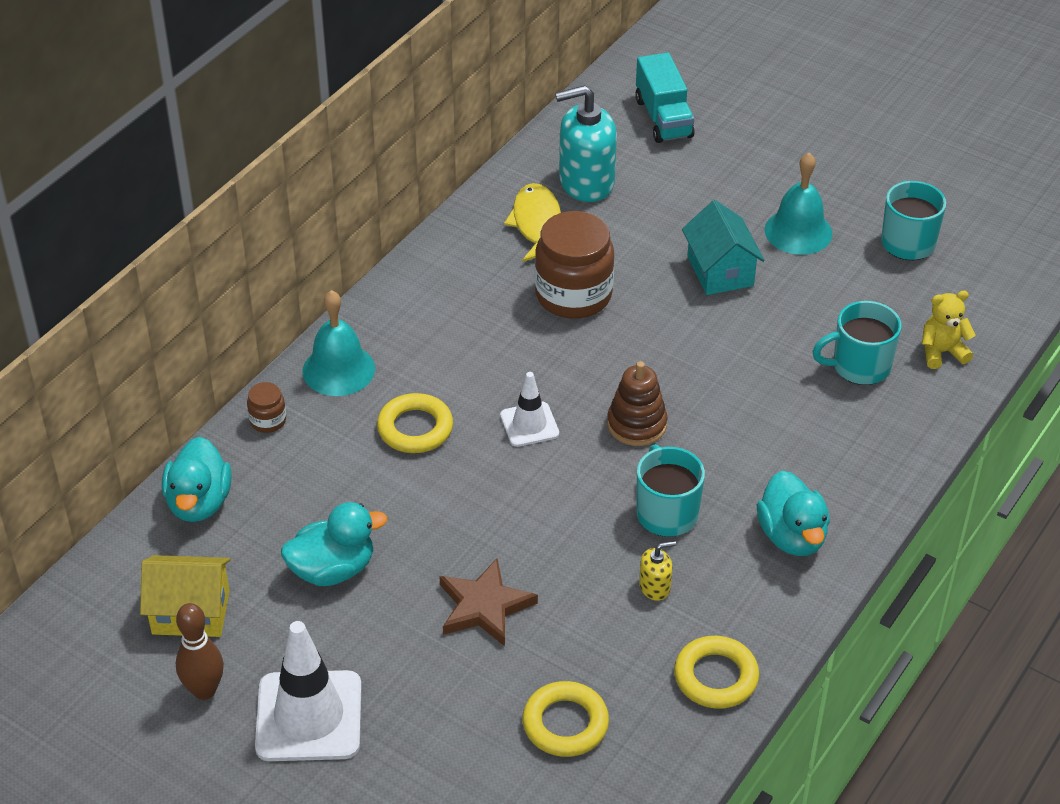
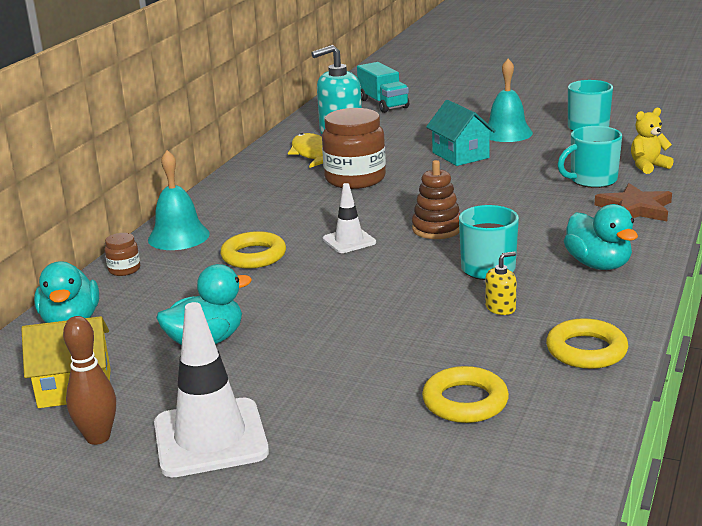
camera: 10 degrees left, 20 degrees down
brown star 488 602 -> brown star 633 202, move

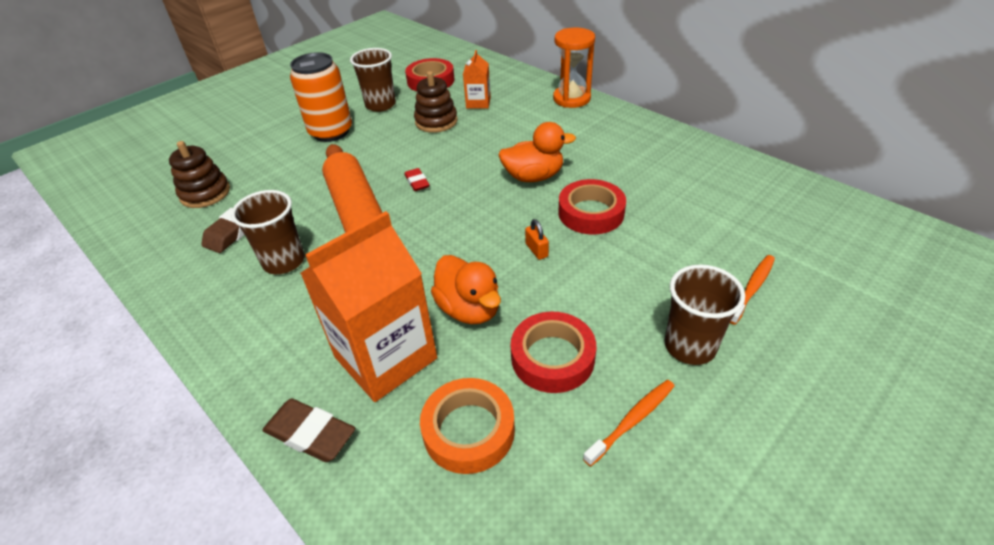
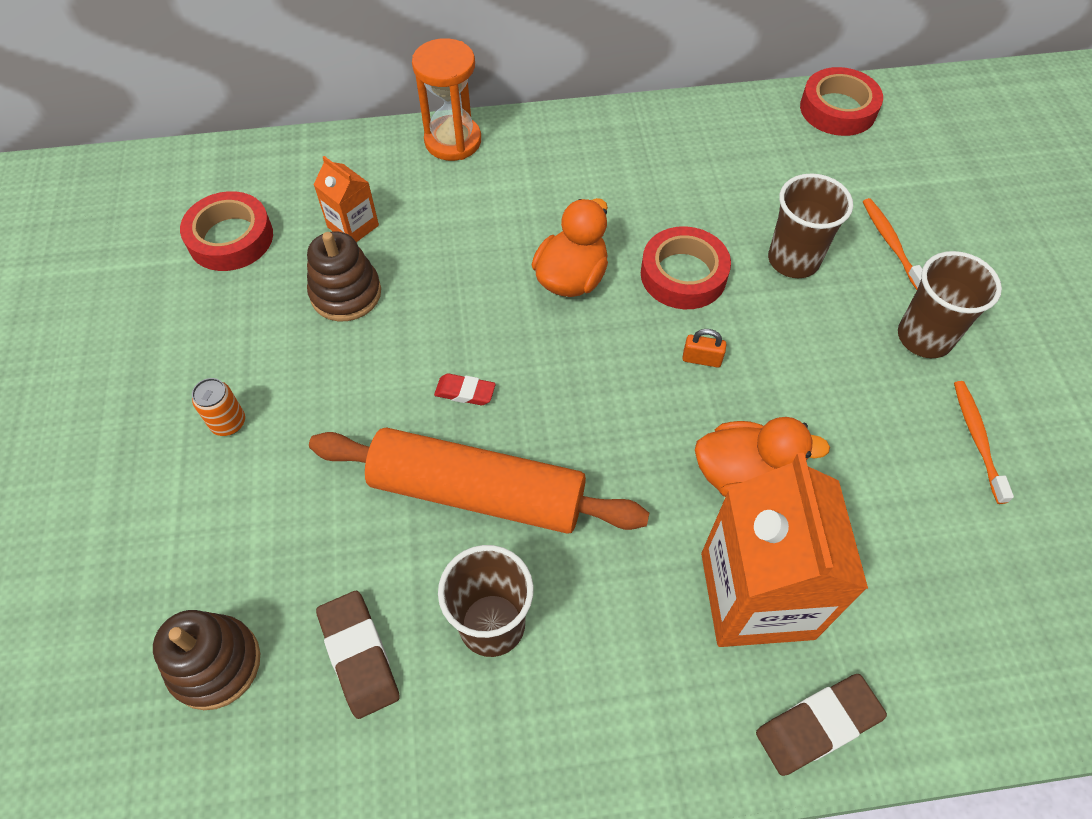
camera: 55 degrees left, 15 degrees up
orange can 321 97 -> orange can 218 407, x0.45
brown cup 373 80 -> brown cup 810 225, move
orange tape 467 426 -> none
red tape 553 352 -> red tape 841 101, move

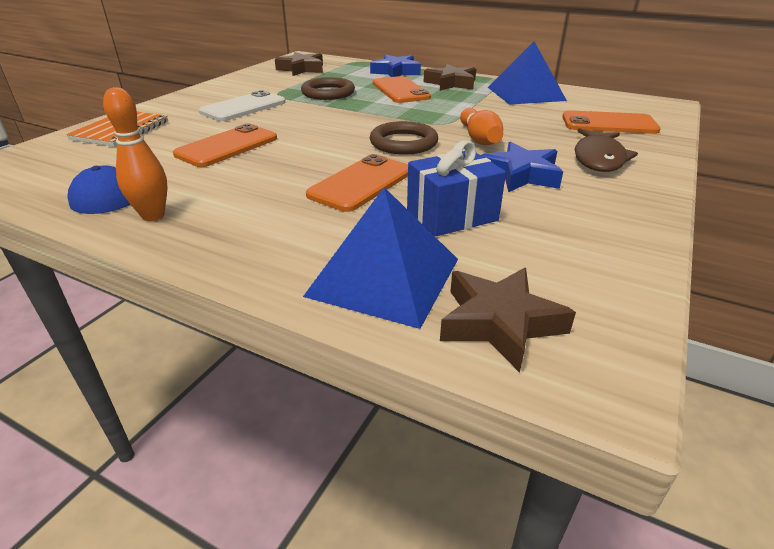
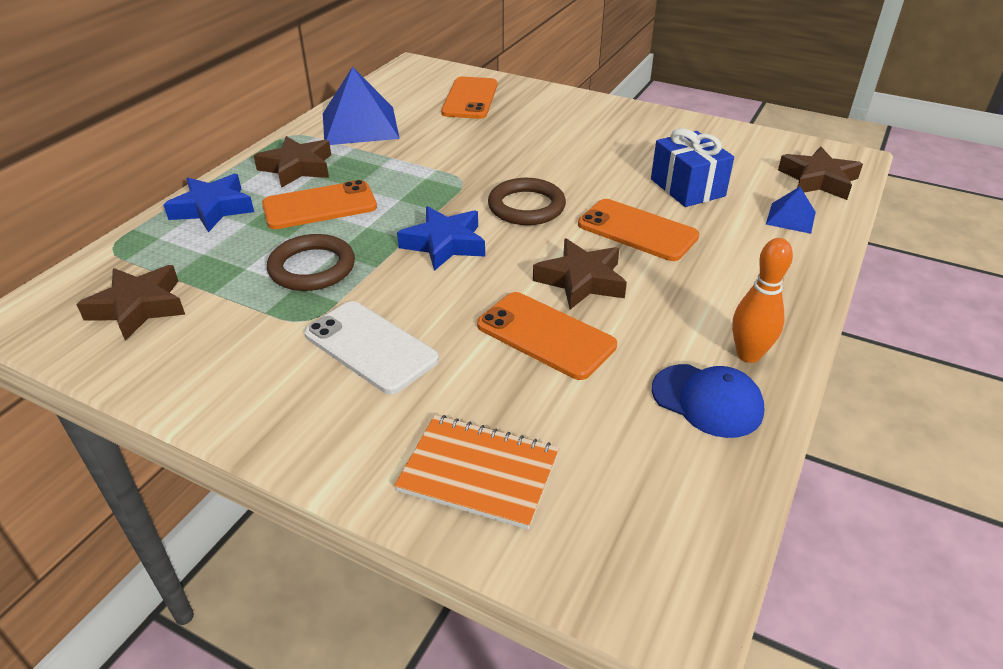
camera: 90 degrees left, 5 degrees up
blue pyramid 380 258 -> blue pyramid 791 210, x0.50
orange bowling pin 481 126 -> none
blue star 522 167 -> blue star 441 238, move
brown fish 606 150 -> none
none -> brown star 580 274

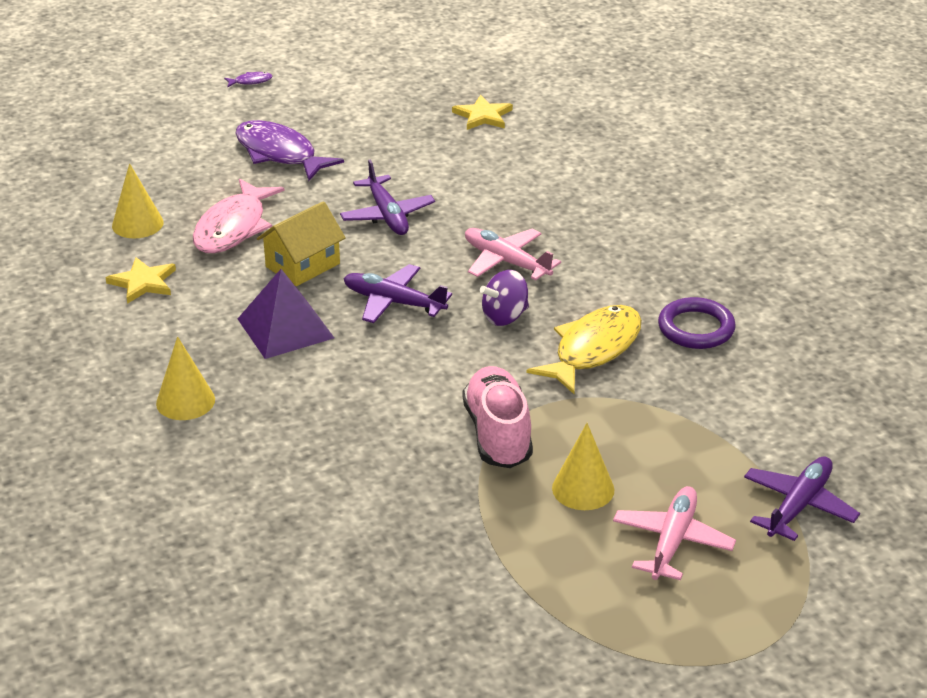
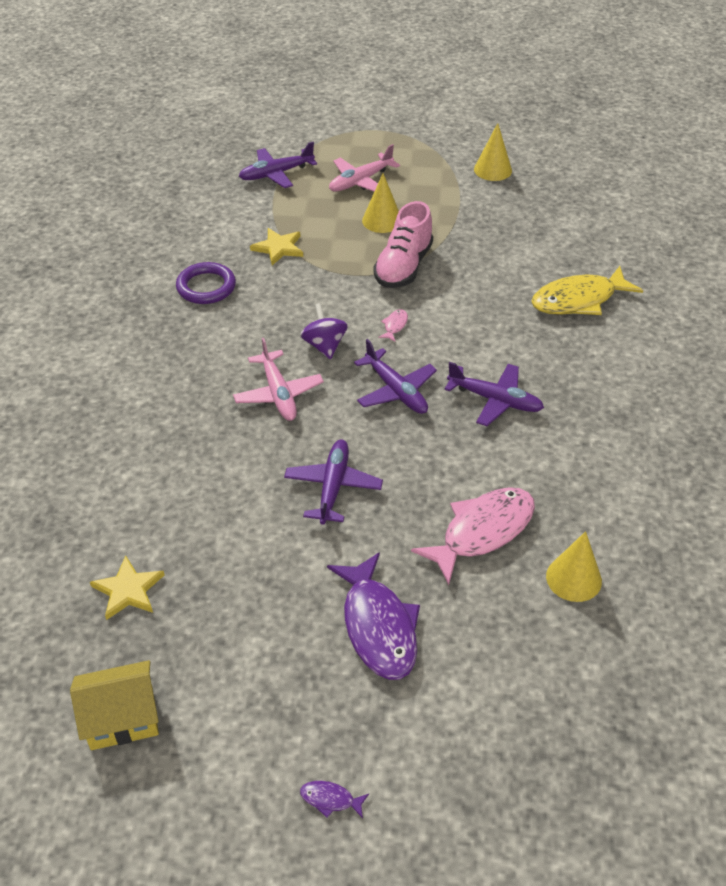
camera: 150 degrees left, 10 degrees up
yellow star 140 280 -> yellow star 276 246, move
yellow cone 185 378 -> yellow cone 493 152, move
purple pyramid 286 314 -> purple plane 494 394
yellow house 301 243 -> yellow house 114 705, move
purple spinning top 504 298 -> purple spinning top 324 331, 105 degrees counterclockwise
yellow fish 584 349 -> yellow fish 587 290, move
none -> pink fish 393 325

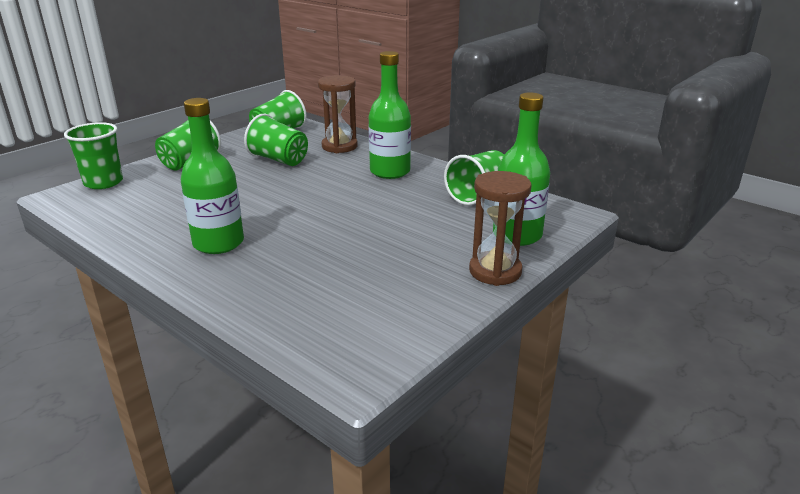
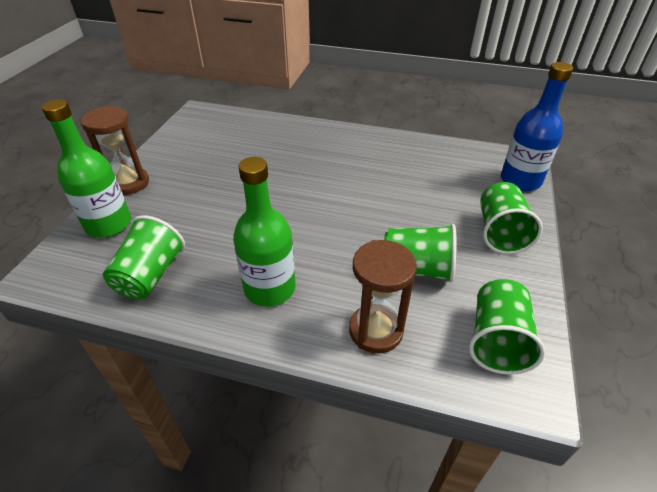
camera: 155 degrees right, 15 degrees up
green cup 93 155 -> blue bottle 537 126
green bottle 212 176 -> none

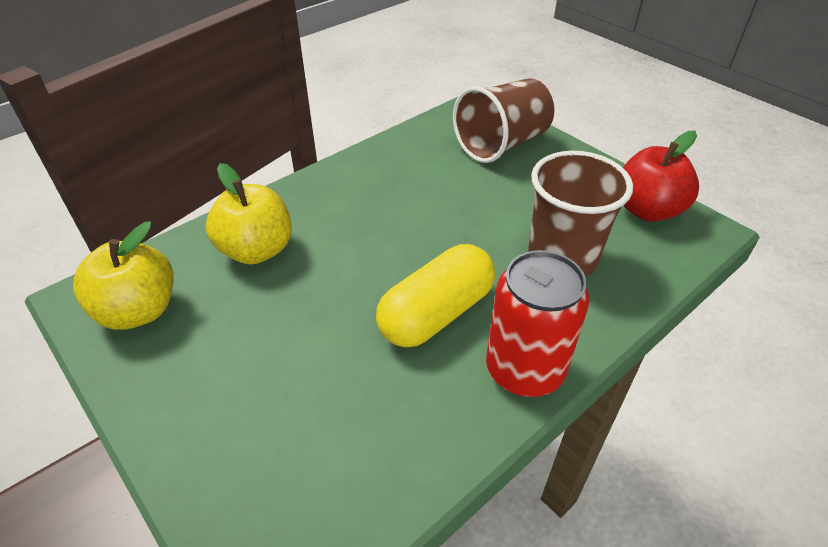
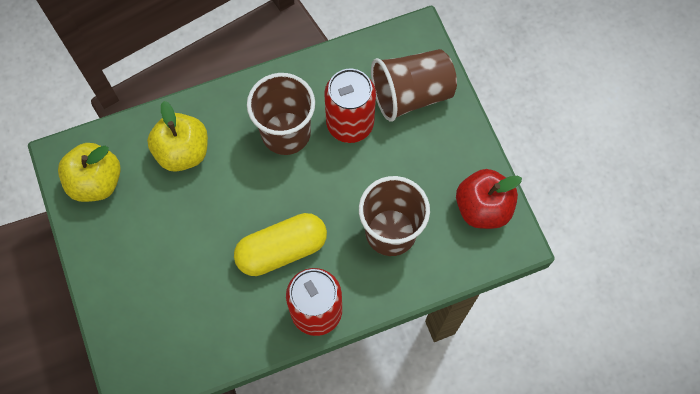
camera: 20 degrees right, 25 degrees up
none -> brown cup 281 114
none -> red can 350 106

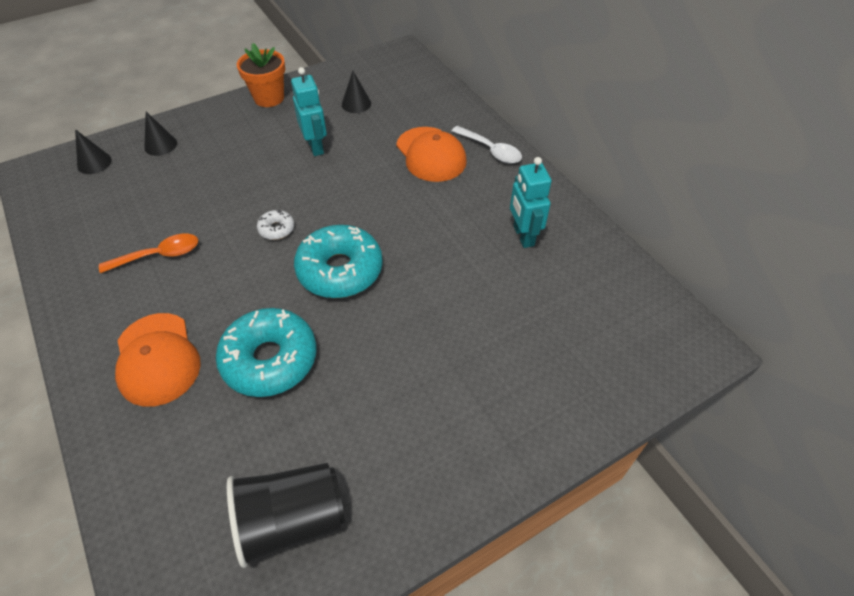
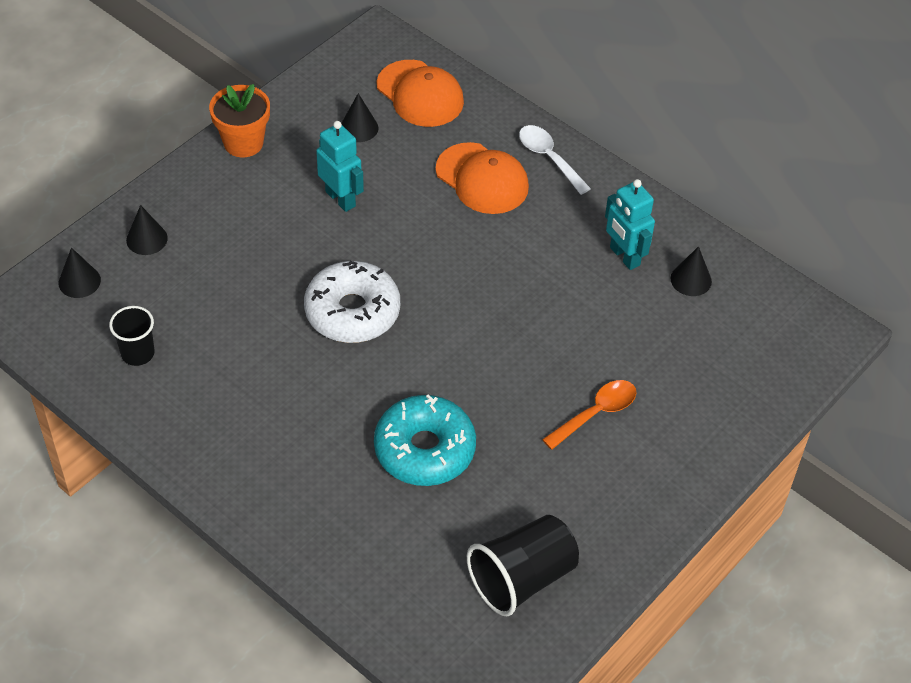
camera: 20 degrees left, 0 degrees up
orange spoon 148 253 -> orange spoon 589 415, move
orange cap 158 360 -> orange cap 420 93, move
white donut 275 225 -> white donut 352 302, x2.23
turquoise donut 338 261 -> none
white spoon 487 145 -> white spoon 555 160, 150 degrees counterclockwise
none -> black cup 132 336
none -> black cone 691 271

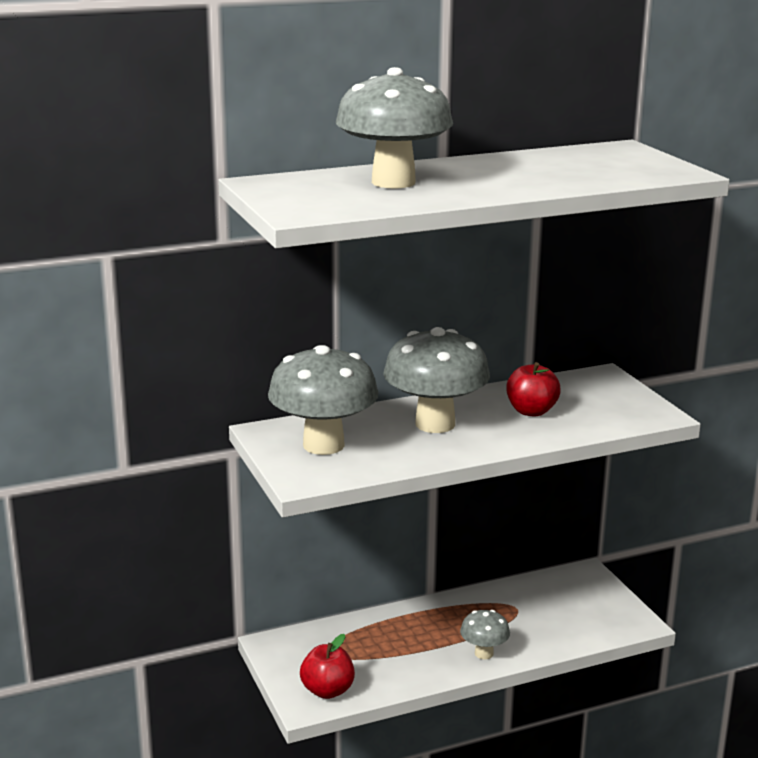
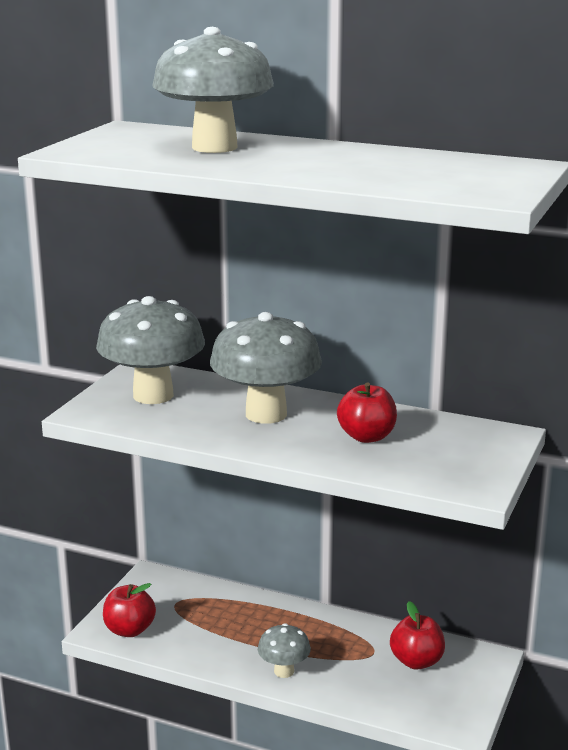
camera: 45 degrees right, 0 degrees up
none -> red apple 417 635

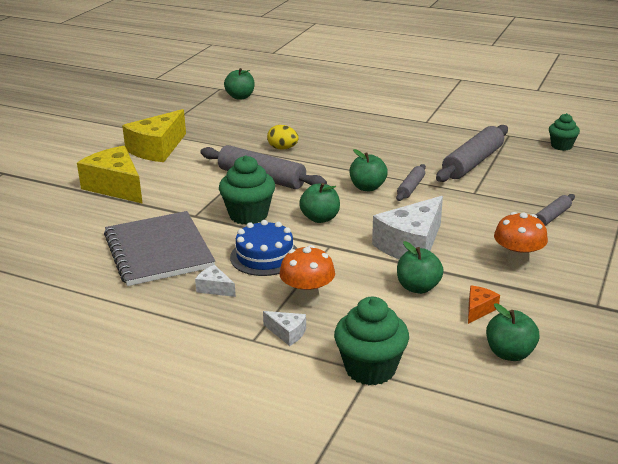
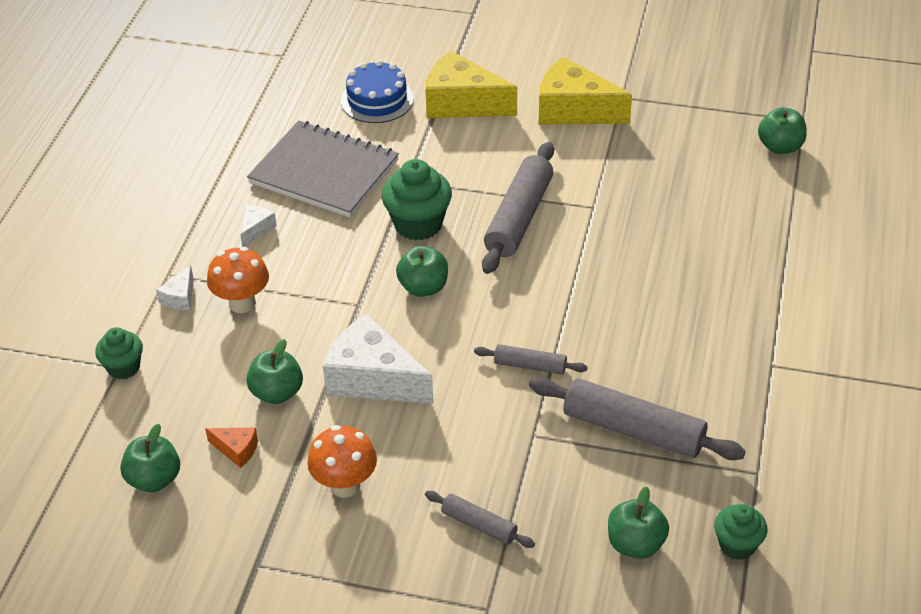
camera: 80 degrees right, 15 degrees up
yellow cheese 110 175 -> yellow cheese 471 84, 105 degrees counterclockwise
grey notebook 159 248 -> grey notebook 323 169, 60 degrees clockwise
blue cake 263 248 -> blue cake 377 91, move
yellow egg 283 137 -> none
green cupcake 371 341 -> green cupcake 119 353, x0.62
green apple 369 170 -> green apple 638 522, move

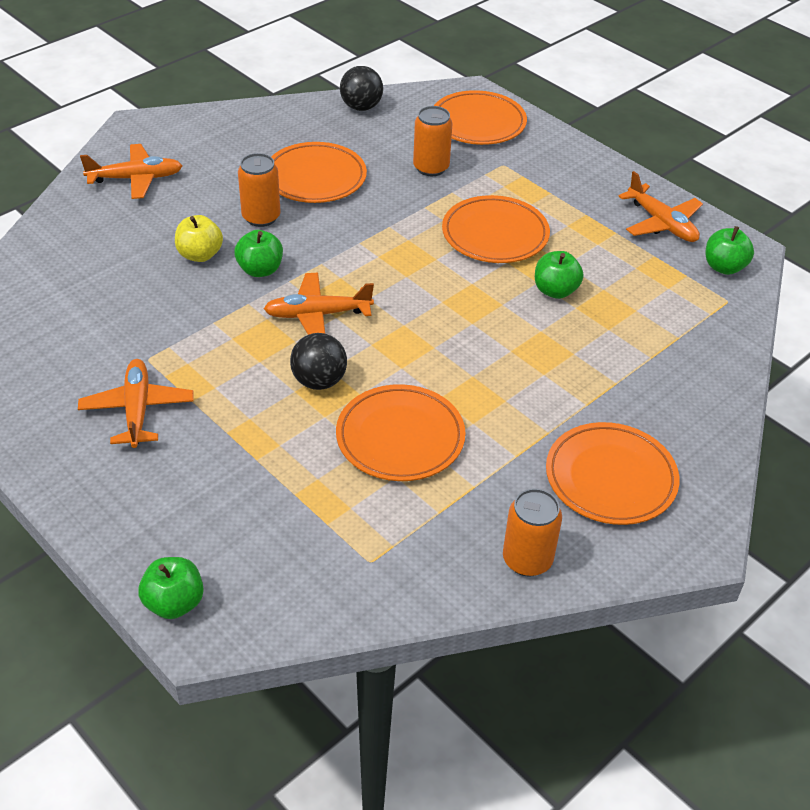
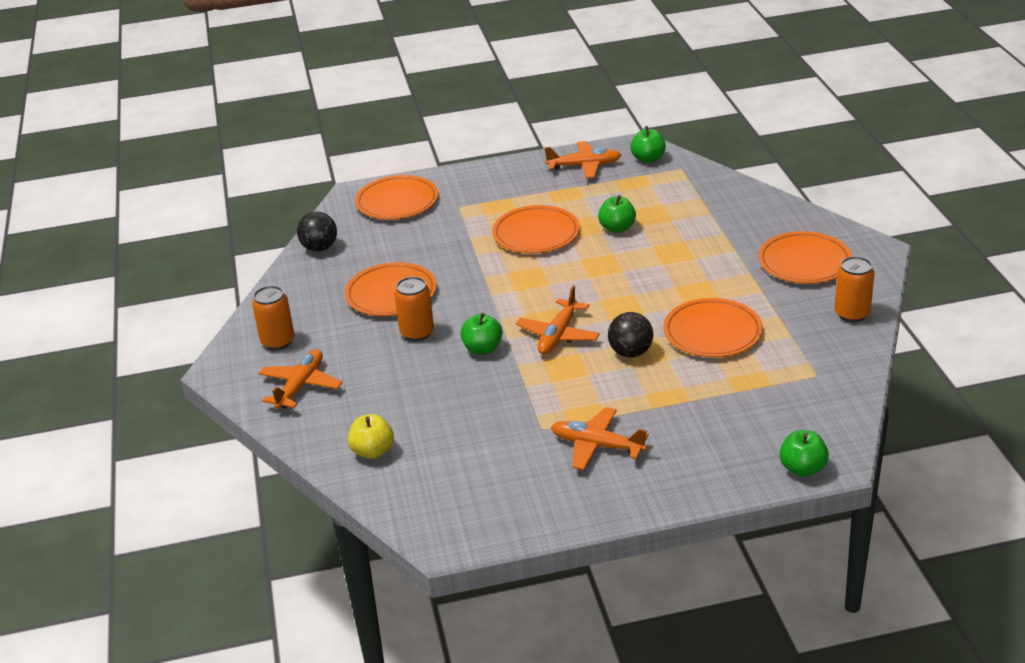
camera: 55 degrees left, 10 degrees down
yellow apple 199 238 -> yellow apple 371 436, move
orange can 432 141 -> orange can 273 318, move

